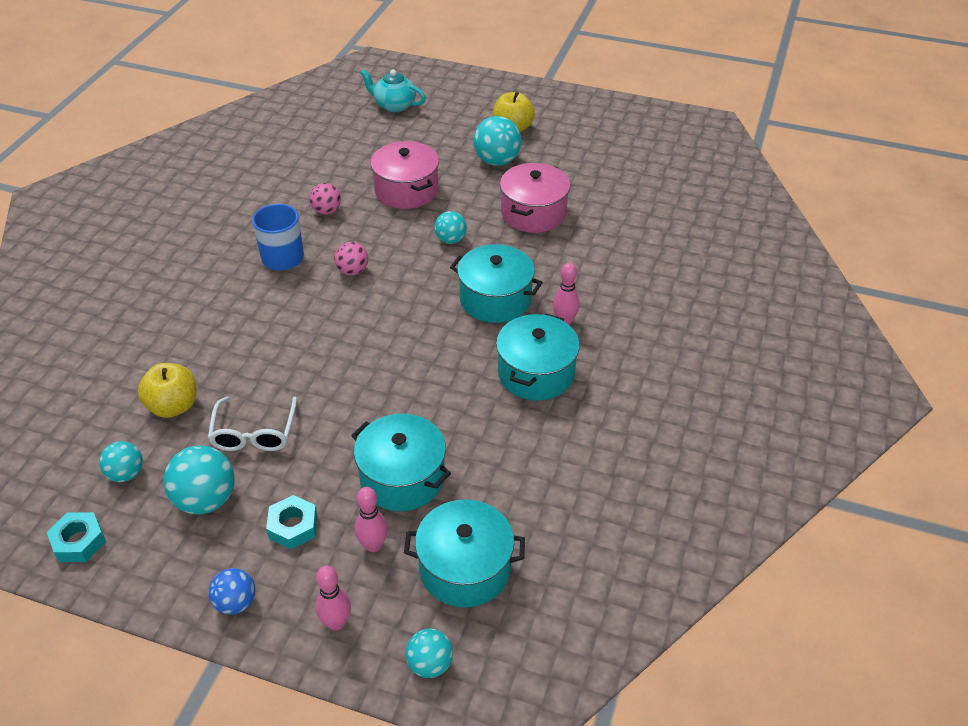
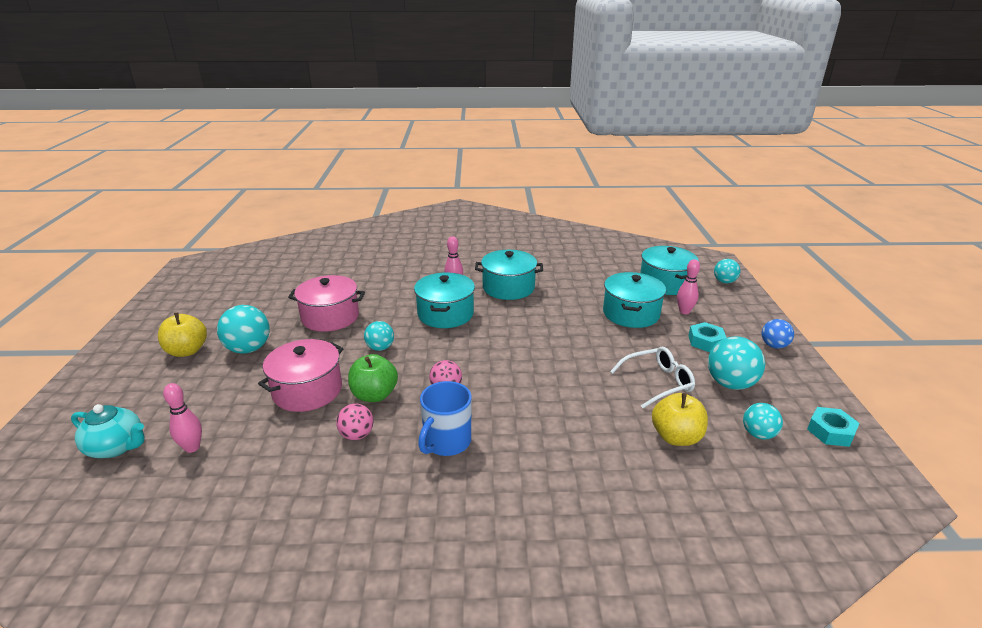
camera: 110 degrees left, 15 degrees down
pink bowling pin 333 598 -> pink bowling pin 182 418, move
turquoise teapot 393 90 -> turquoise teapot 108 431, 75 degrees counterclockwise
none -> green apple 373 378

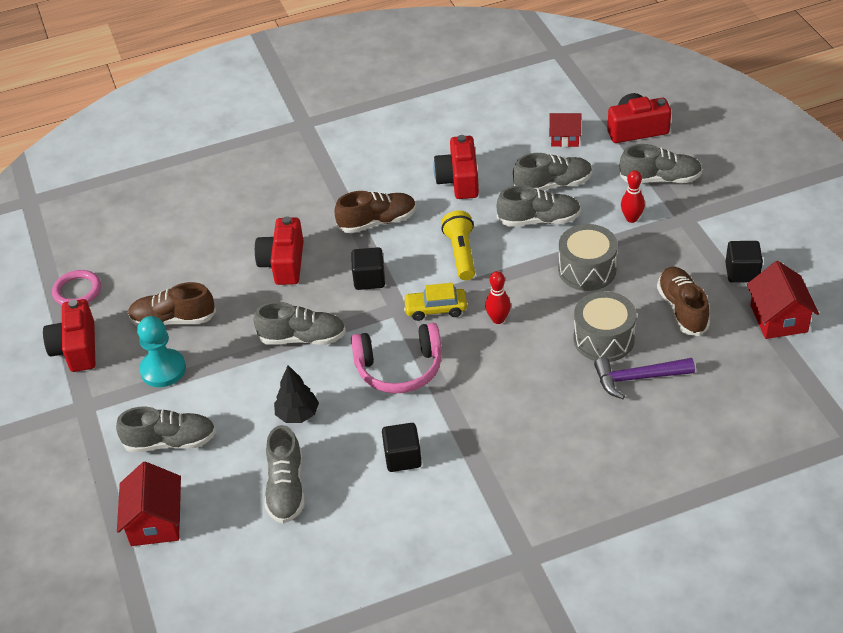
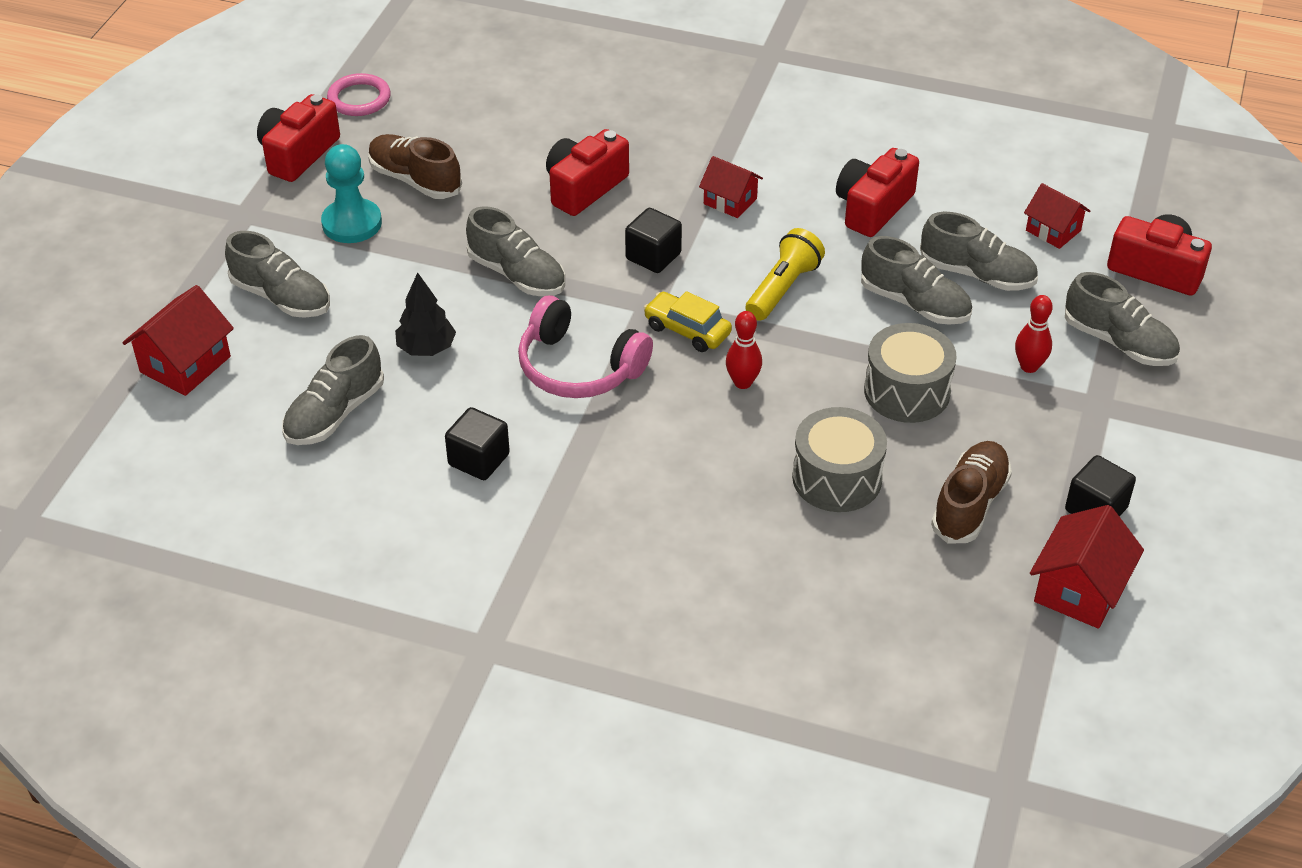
camera: 35 degrees right, 0 degrees up
brown shoe 375 212 -> red house 731 187
purple hammer 644 378 -> none

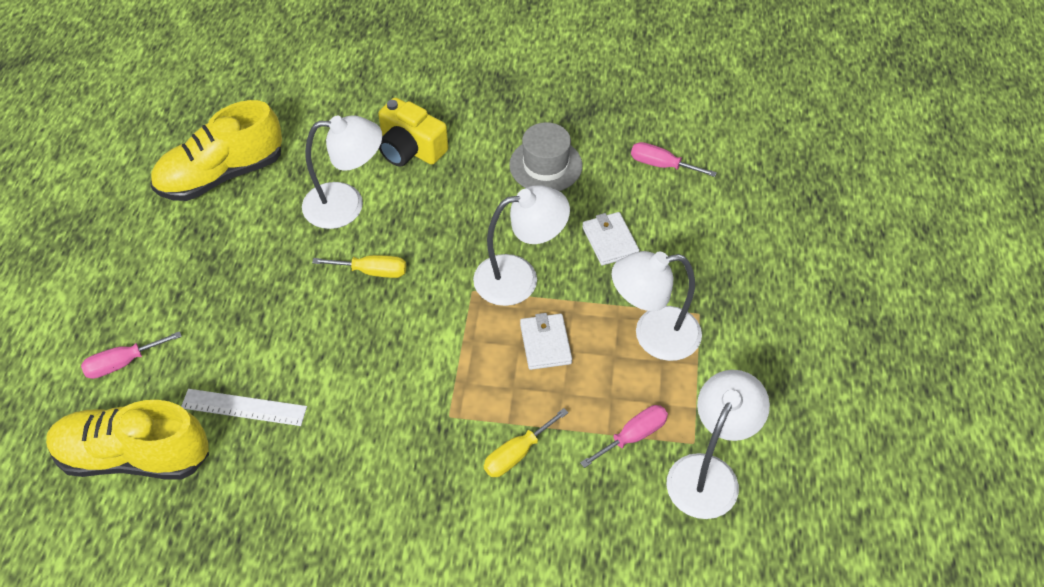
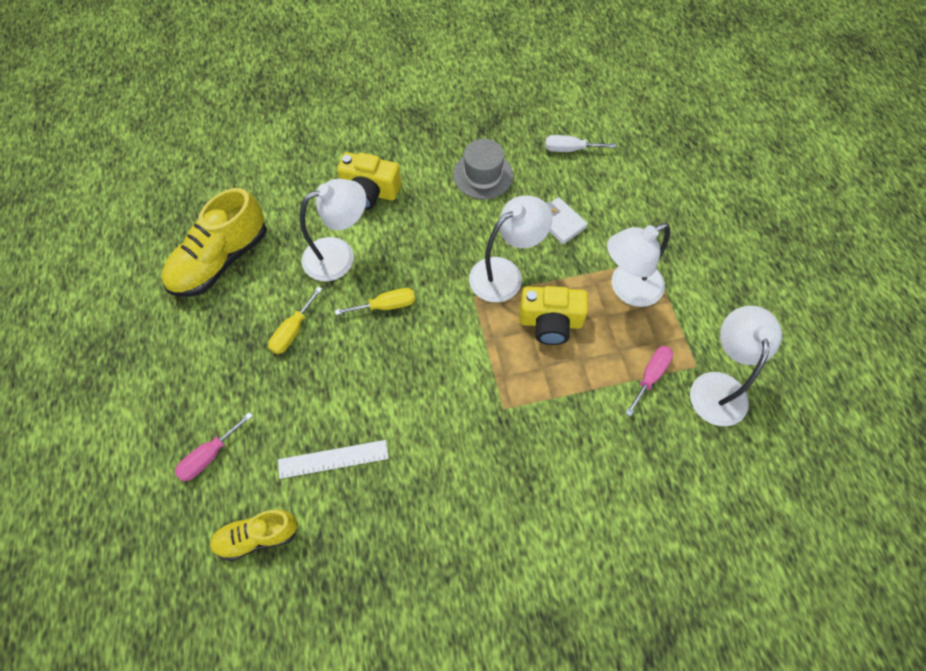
camera: 20 degrees left, 10 degrees up
yellow shoe 127 440 -> yellow shoe 254 535, x0.59
yellow screwdriver 526 442 -> yellow screwdriver 295 320, move
white wallet 546 341 -> yellow camera 553 315
pink screwdriver 674 159 -> white screwdriver 580 143

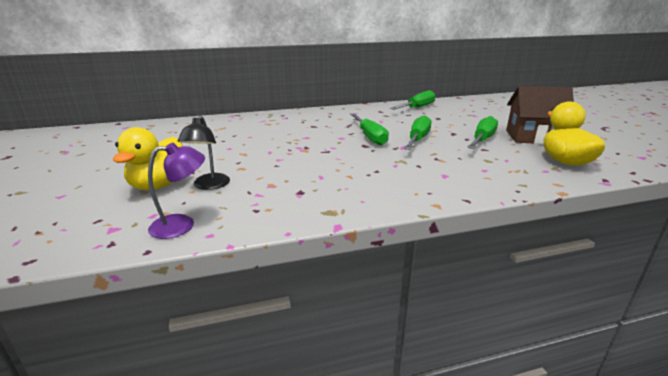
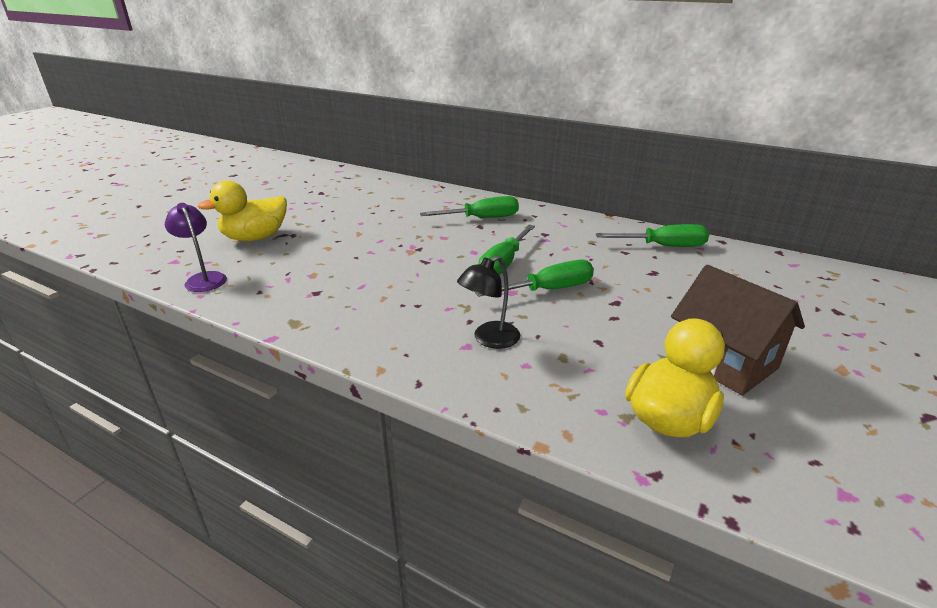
camera: 45 degrees right, 5 degrees up
purple lamp 176 191 -> purple lamp 196 247, 150 degrees counterclockwise
black lamp 204 153 -> black lamp 488 302, move
green screwdriver 482 132 -> green screwdriver 469 207, move

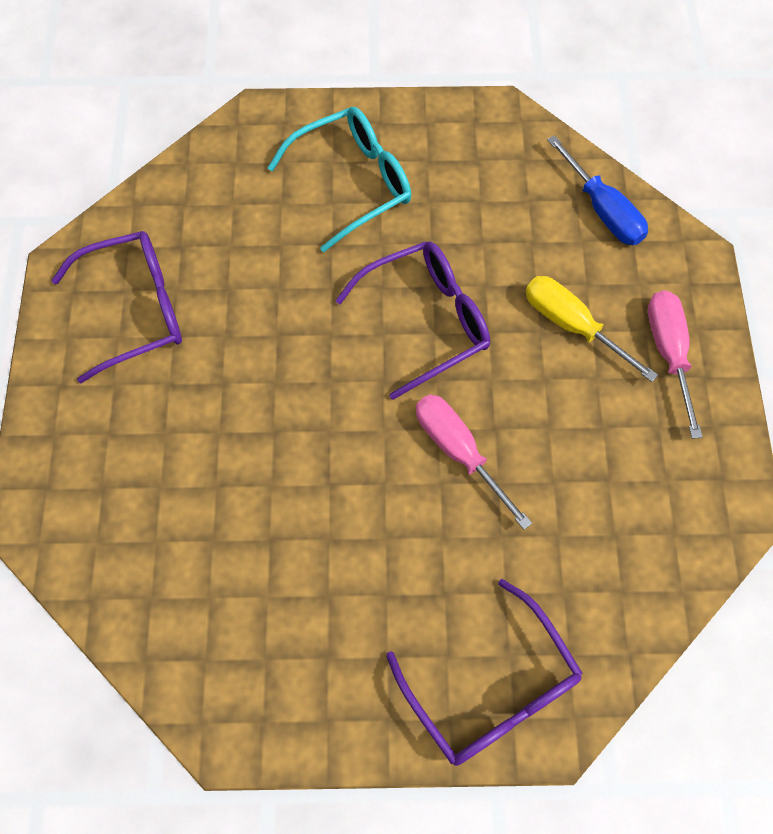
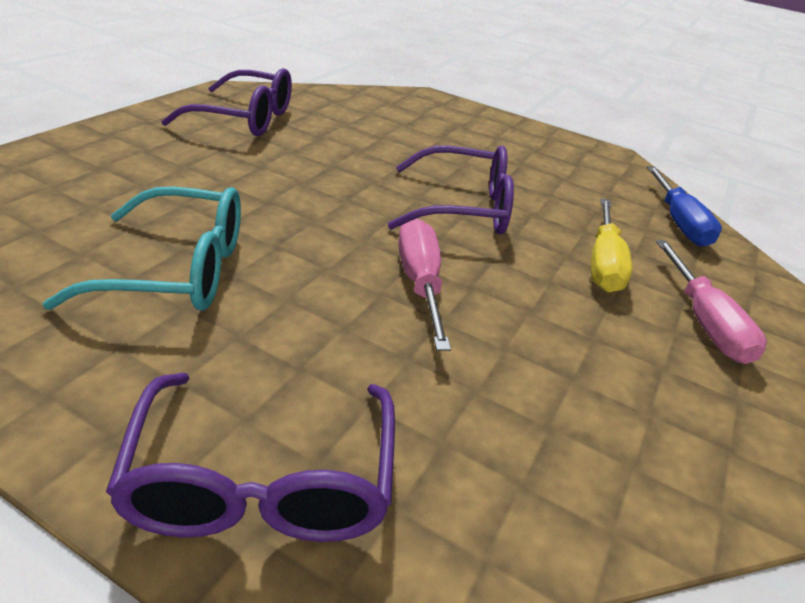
camera: 25 degrees right, 30 degrees down
turquoise glasses 339 180 -> turquoise glasses 142 249, move
yellow screwdriver 591 329 -> yellow screwdriver 612 245, 150 degrees counterclockwise
pink screwdriver 675 364 -> pink screwdriver 711 302, 150 degrees clockwise

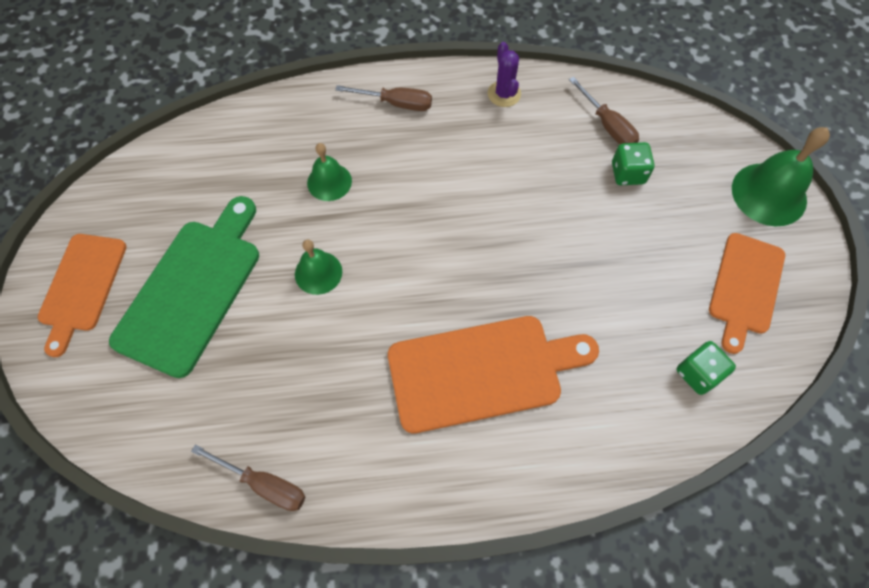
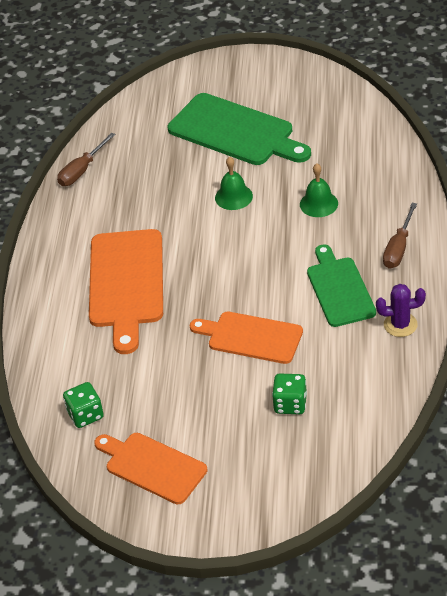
camera: 105 degrees right, 20 degrees down
orange cutting board 82 295 -> orange cutting board 246 338, move
brown screwdriver 604 111 -> none
green bell 781 176 -> none
none -> green cutting board 341 285

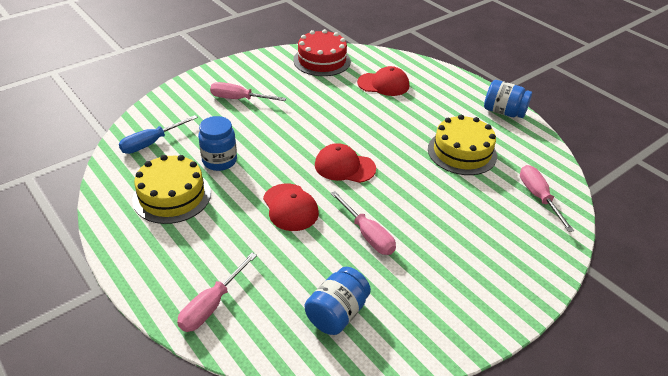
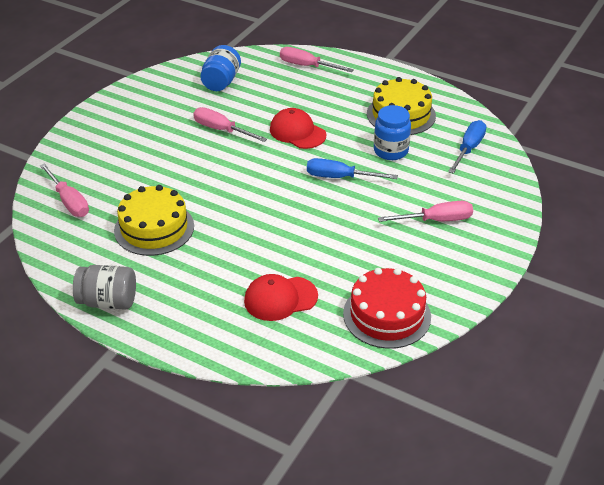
camera: 160 degrees right, 0 degrees up
pink screwdriver 217 292 -> pink screwdriver 317 59, 75 degrees counterclockwise
red cap 345 163 -> none
blue jar 508 99 -> grey jar 104 287
none -> blue screwdriver 352 168

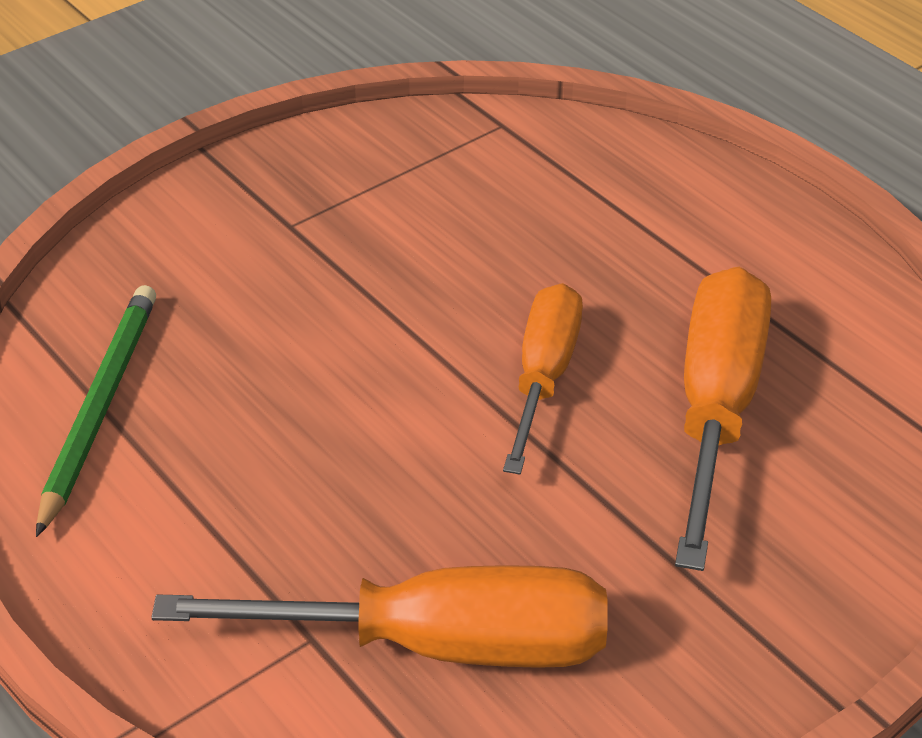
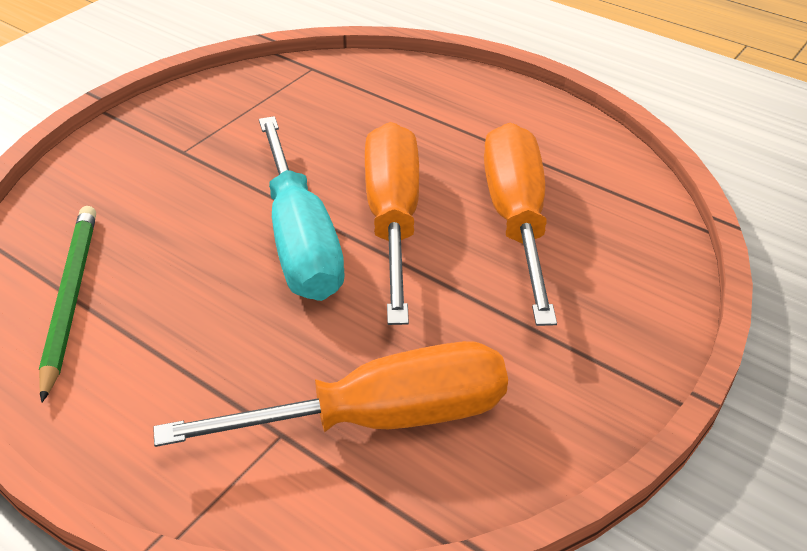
camera: 15 degrees left, 0 degrees up
orange screwdriver 543 378 -> orange screwdriver 392 223, x1.50
none -> turquoise screwdriver 302 208

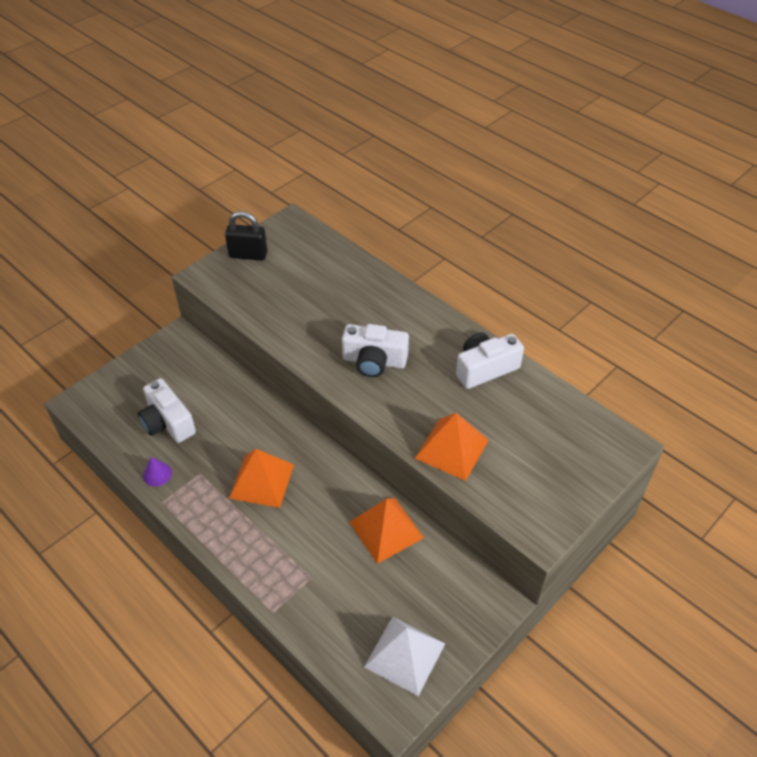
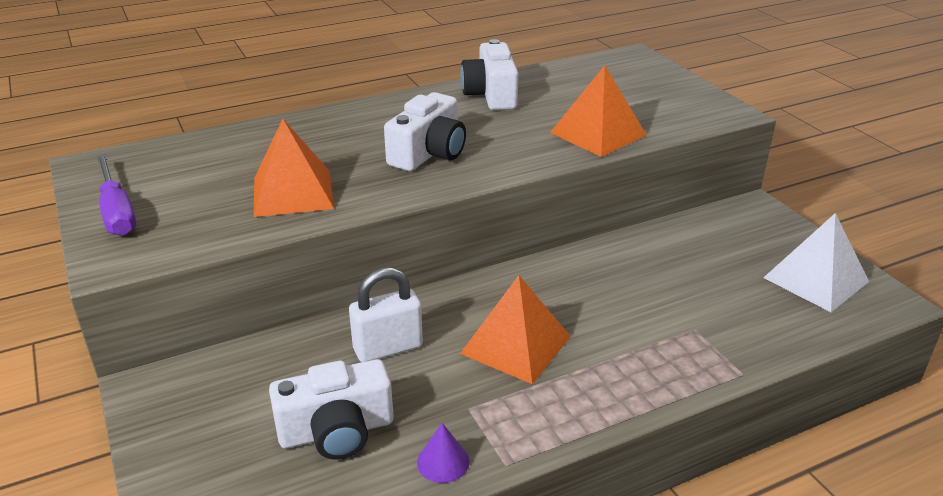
camera: 70 degrees left, 15 degrees down
black padlock 246 236 -> purple screwdriver 116 195
orange pyramid 386 531 -> orange pyramid 294 168, move
none -> white padlock 386 315

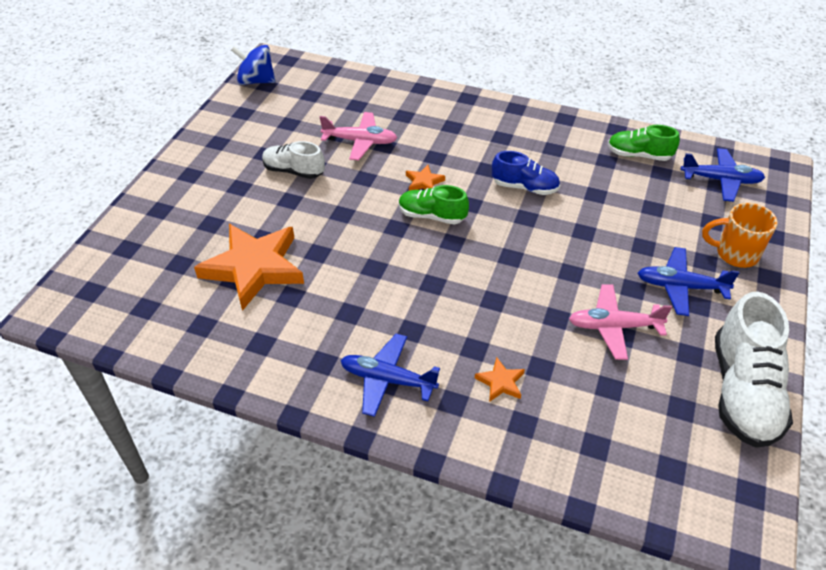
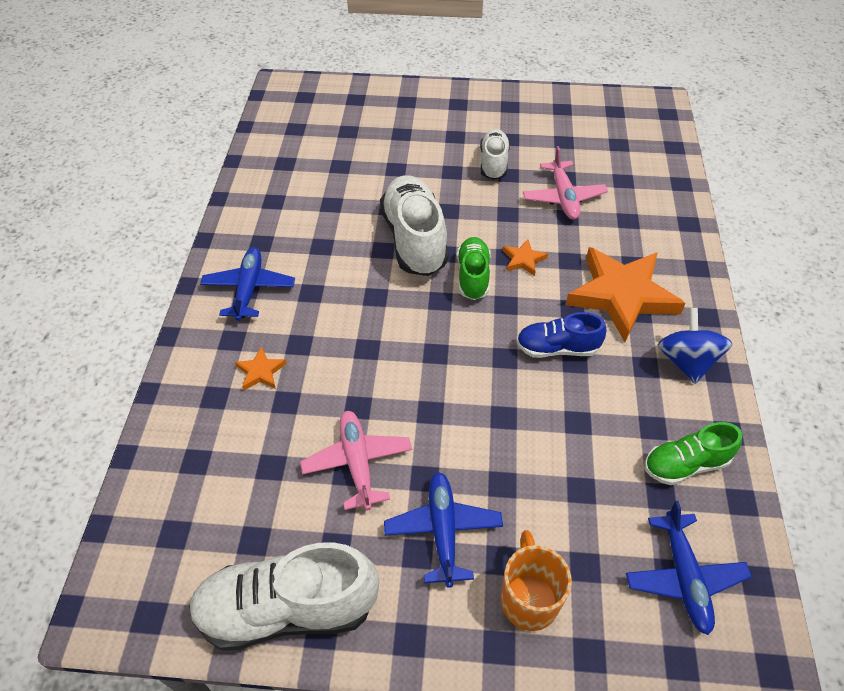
camera: 75 degrees right, 5 degrees up
orange star 249 267 -> orange star 626 294, move
blue spinning top 253 65 -> blue spinning top 695 346, move
blue shoe 526 173 -> blue shoe 561 335, 90 degrees clockwise
green shoe 644 143 -> green shoe 693 453, 105 degrees counterclockwise
none -> white shoe 414 225

